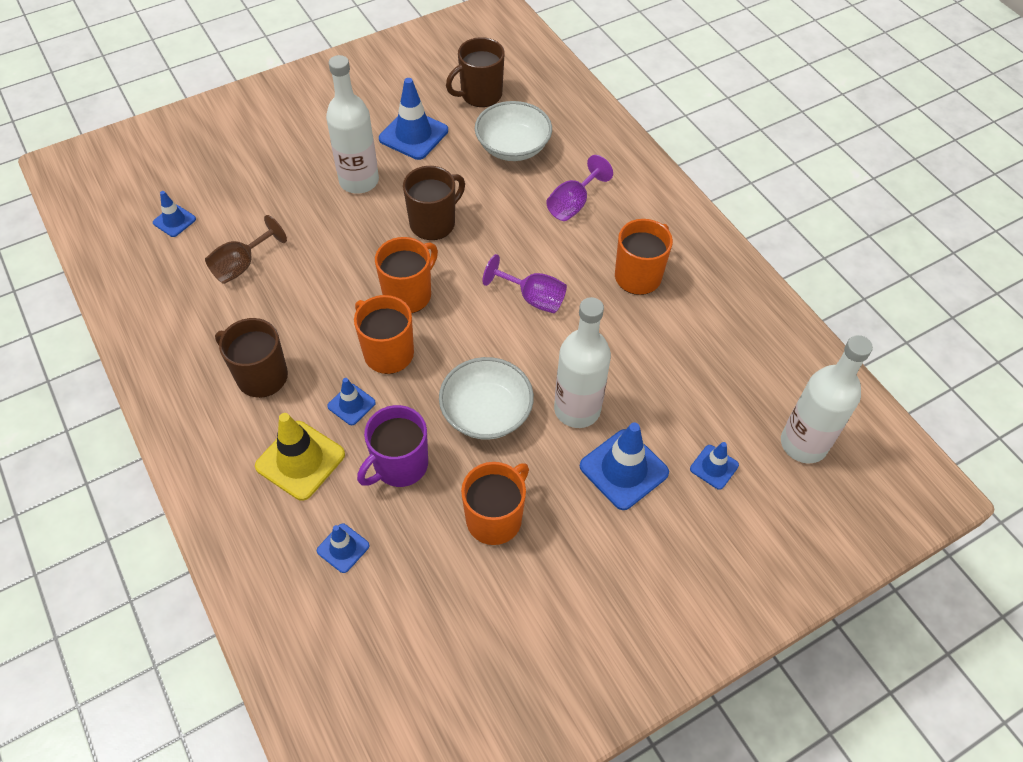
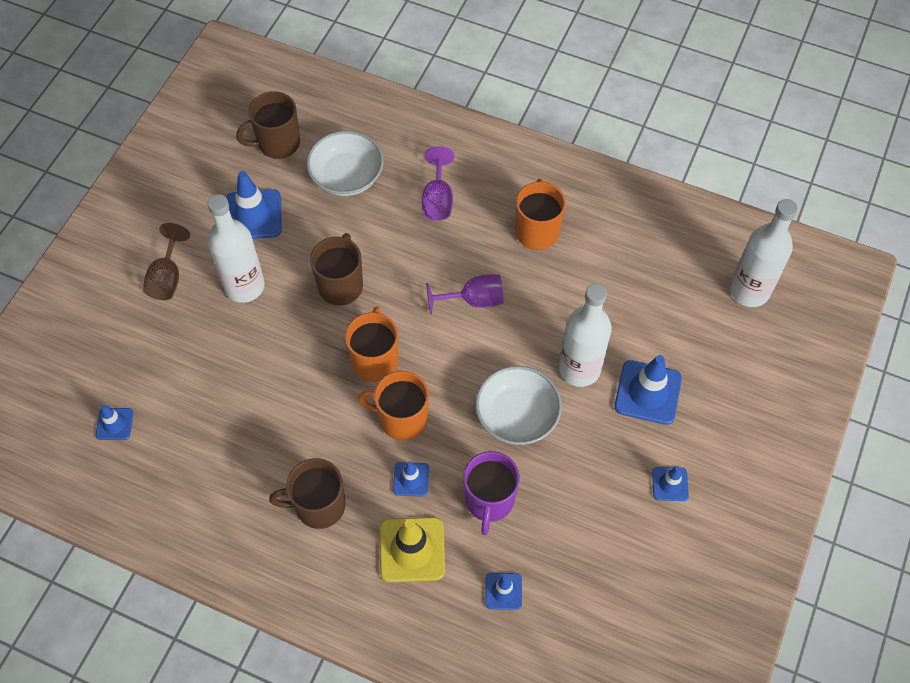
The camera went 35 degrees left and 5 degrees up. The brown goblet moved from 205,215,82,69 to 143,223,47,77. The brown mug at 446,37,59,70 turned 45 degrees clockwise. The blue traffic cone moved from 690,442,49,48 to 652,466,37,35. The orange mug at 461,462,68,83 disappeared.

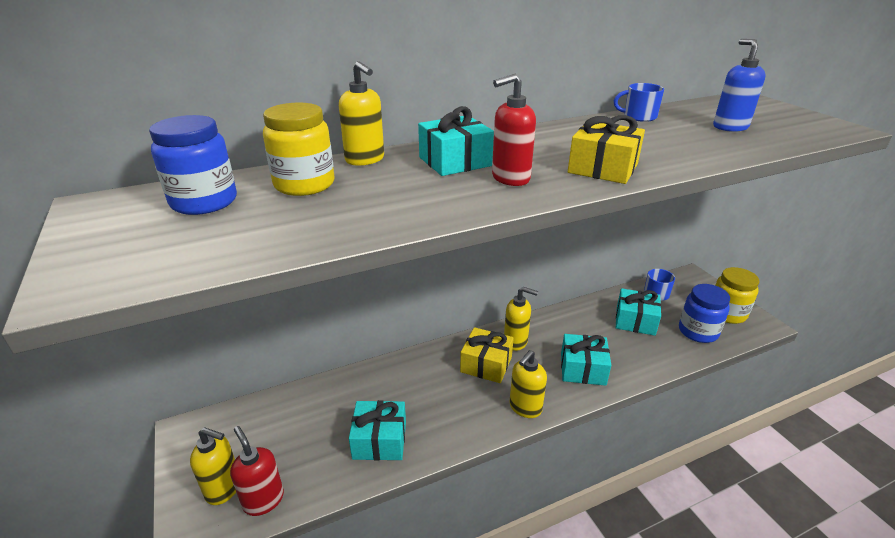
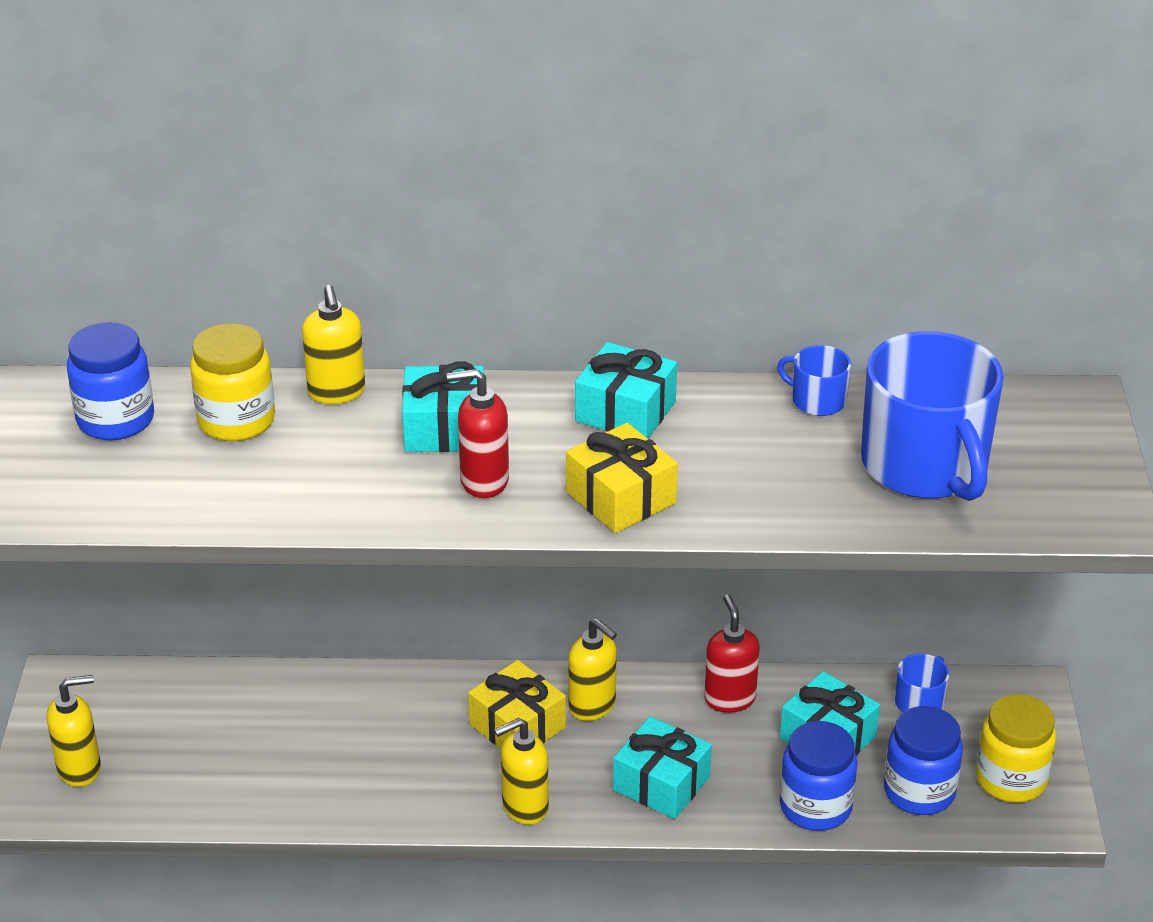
The camera went 25 degrees right and 5 degrees up. The yellow soap dispenser at 190,427,46,78 turned 60 degrees counterclockwise. The turquoise gift moved from 349,400,57,61 to 575,342,102,96. The red soap dispenser moved from 230,426,54,90 to 704,594,56,119. The blue jar at 780,721,78,110 appeared. The blue soap dispenser at 713,39,53,93 was replaced by the blue mug at 861,331,143,170.

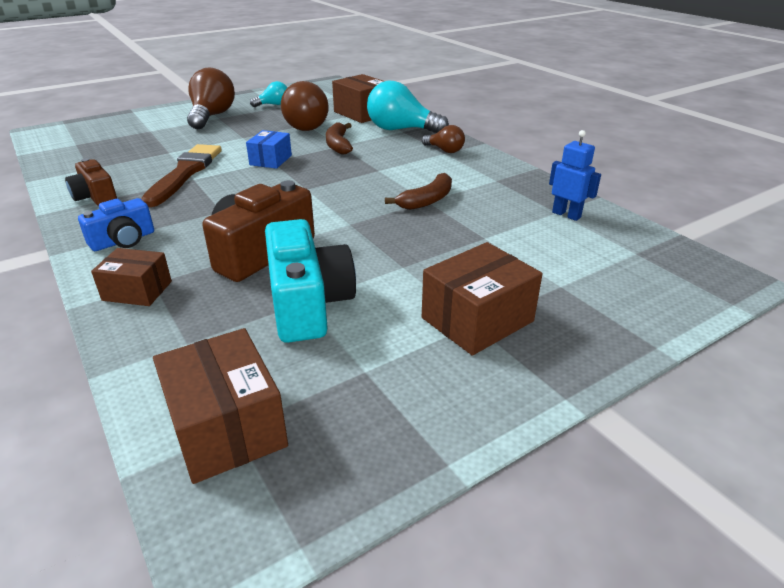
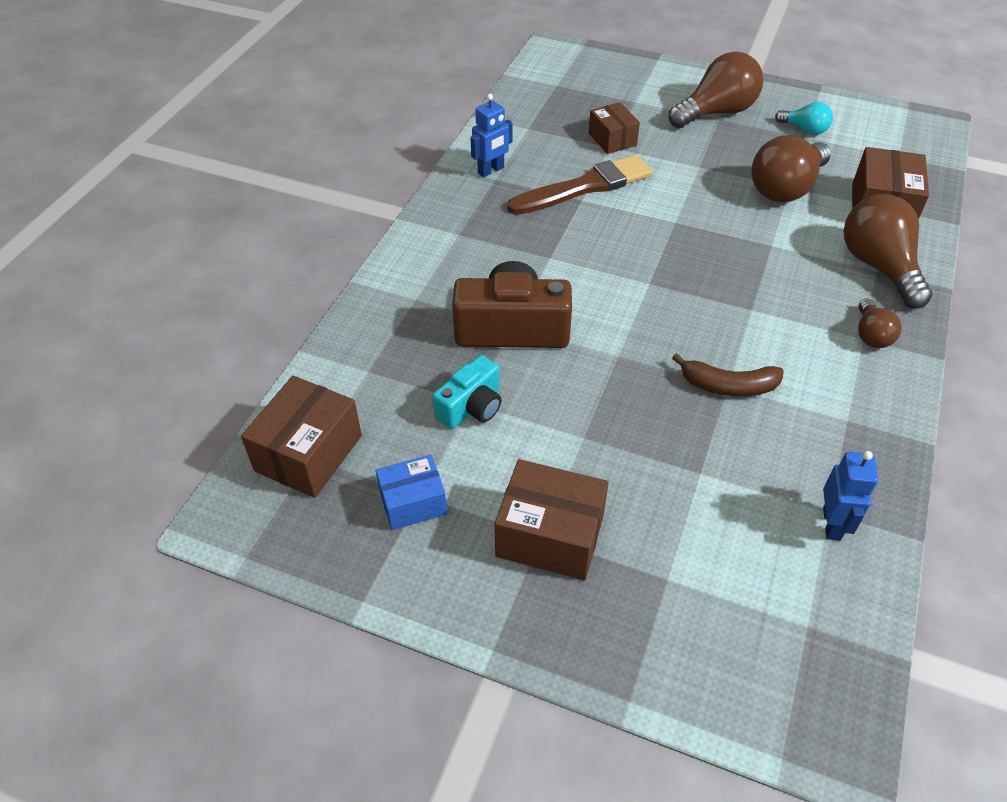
The camera went 55 degrees right and 15 degrees up. The blue box moved from 246,130,46,39 to 376,454,71,76. The turquoise camera at 265,219,91,124 changed to 0.60 times the size. The brown camera at 65,158,52,48 was replaced by the blue robot at 470,94,43,83. The brown box moved from 91,248,81,58 to 588,102,52,52. The turquoise light bulb at 367,81,82,52 became the brown light bulb at 844,194,89,115. The blue camera at 78,198,76,53 disappeared. The brown banana at 326,123,27,32 disappeared.

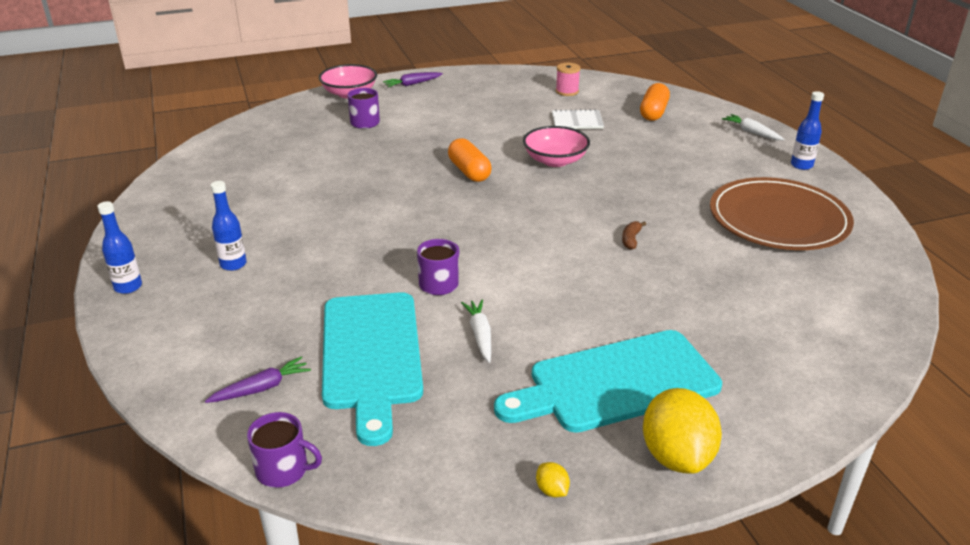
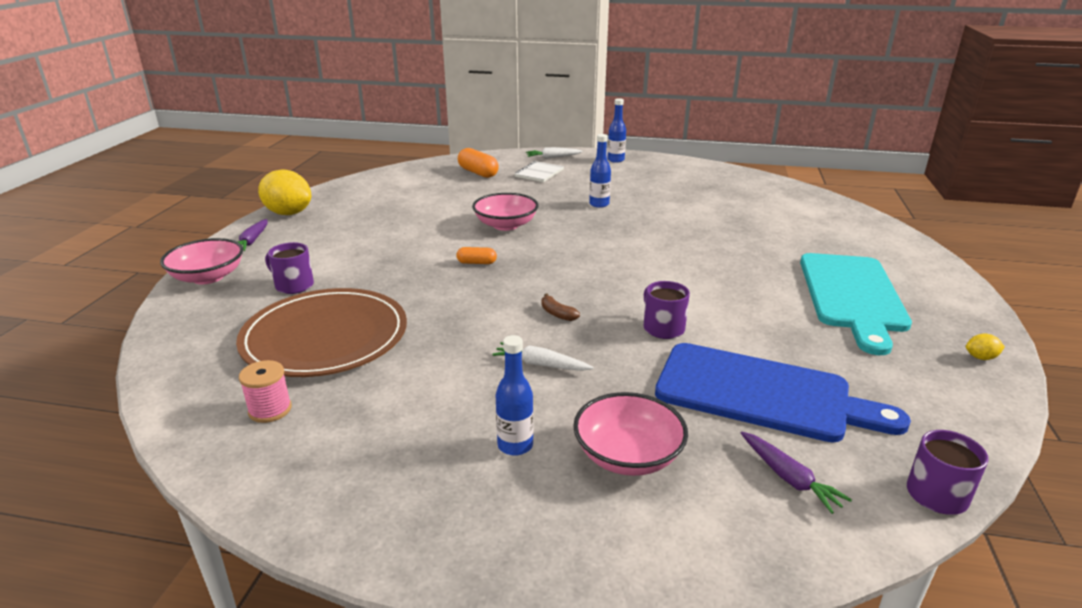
The camera went 60 degrees left and 5 degrees down. The brown plate moved from 710,177,144,73 to 236,288,171,89. The pink spool moved from 556,63,24,33 to 239,360,53,63. The yellow lemon moved from 643,388,79,86 to 258,169,53,46. The orange capsule at 448,138,44,44 changed to 0.57 times the size. The white carrot moved from 461,300,30,63 to 492,342,102,29. The white notebook moved from 552,109,52,20 to 515,161,49,21. The brown banana moved from 622,221,24,29 to 541,293,39,28. The pink bowl at 573,392,115,84 appeared. The blue bottle moved from 97,201,45,93 to 589,134,22,74. The turquoise cutting board at 322,292,101,154 became the blue cutting board at 655,343,256,99. The purple carrot at 205,357,106,46 turned 150 degrees clockwise.

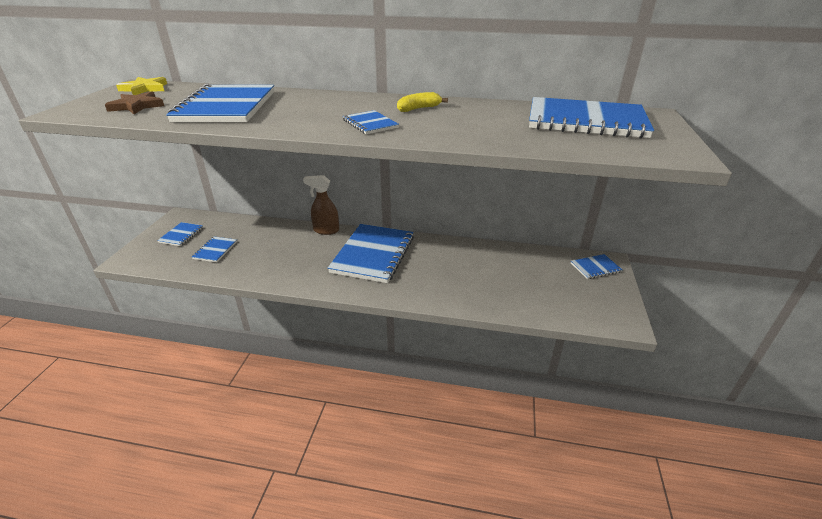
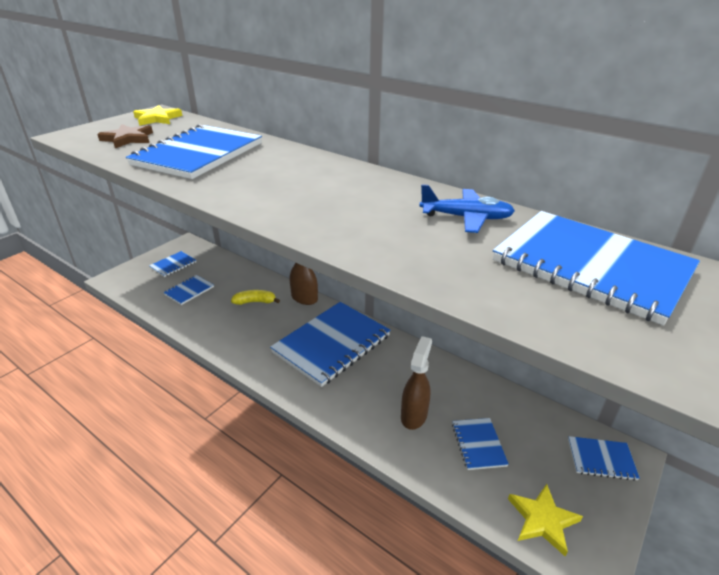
The camera went 25 degrees right and 0 degrees up. The yellow banana moved from 397,92,51,20 to 231,290,49,15. The brown spray bottle at 401,336,31,94 appeared. The blue plane at 419,184,96,49 appeared. The blue notebook moved from 343,110,56,24 to 452,418,57,52. The yellow star at 508,484,75,73 appeared.

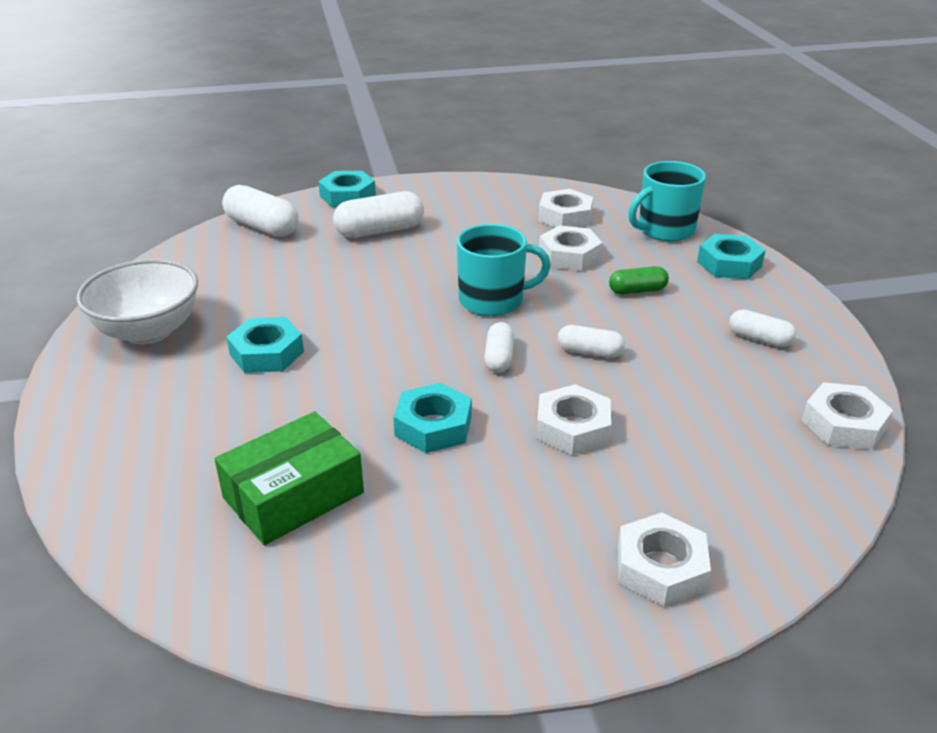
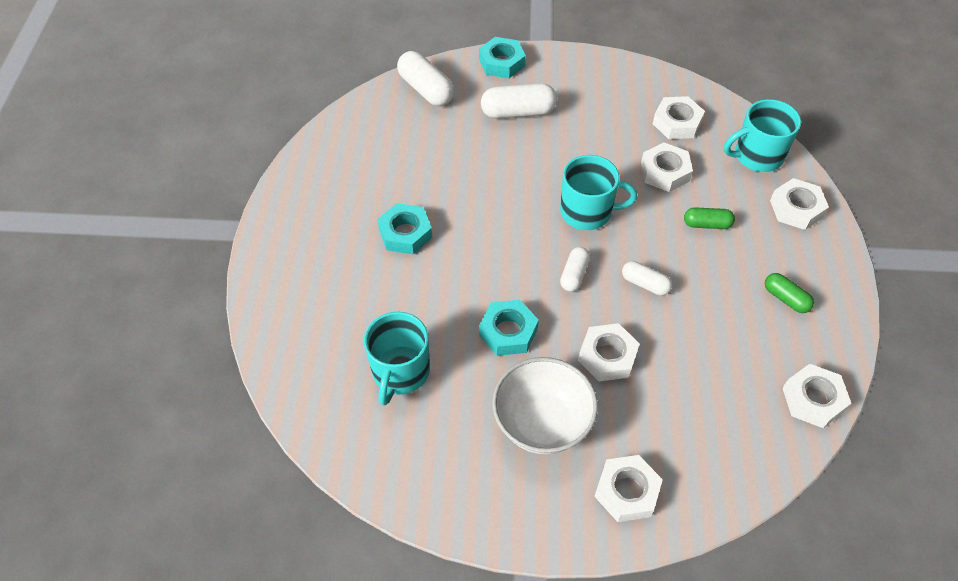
The camera went 15 degrees right and 20 degrees up. The green box at 215,412,149,133 was replaced by the turquoise mug at 364,312,66,94. The white bowl moved from 76,259,122,86 to 492,357,106,97. The white capsule at 729,309,67,38 became the green capsule at 765,273,49,40. The turquoise nut at 697,234,69,45 became the white nut at 770,178,59,52.

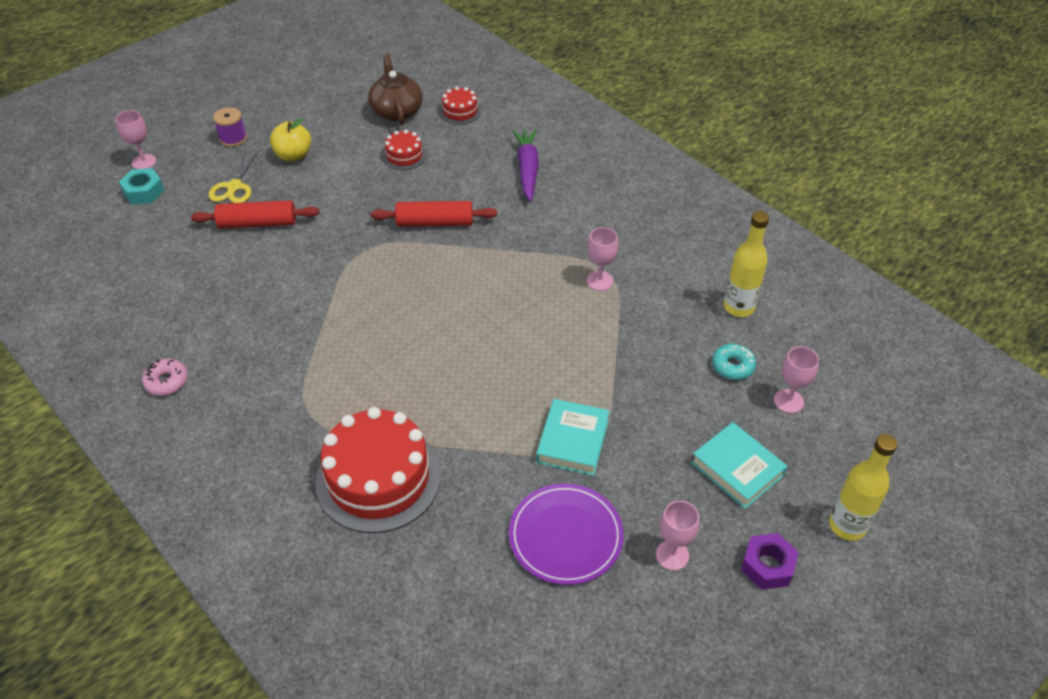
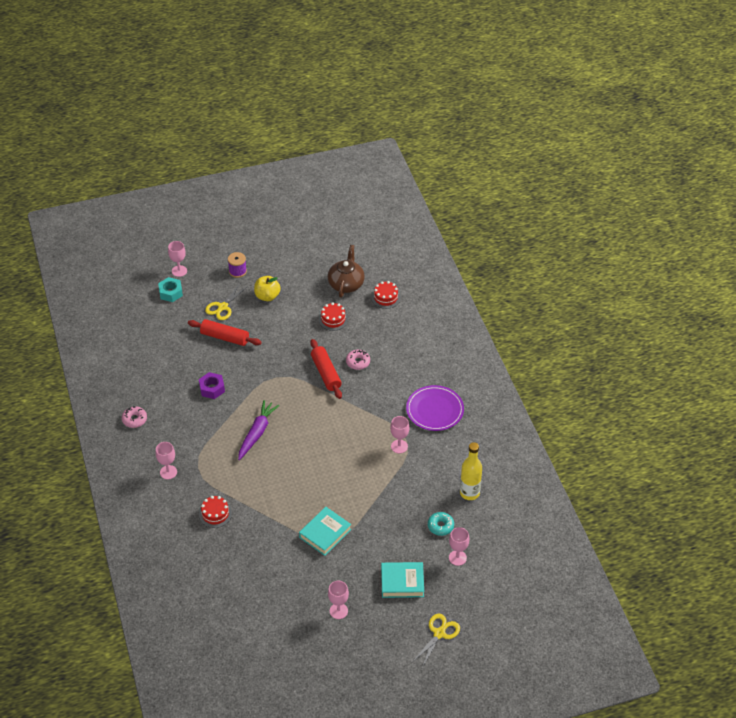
The camera went 25 degrees right and 0 degrees up. The pink goblet at 156,442,21,37 appeared. The purple nut moved from 741,533,58,57 to 199,372,26,27. The red cake at 315,407,126,126 changed to 0.47 times the size. The purple carrot moved from 512,129,27,73 to 238,400,42,60. The red rolling pin at 371,201,126,26 turned 45 degrees clockwise. The pink donut at 346,350,24,20 appeared. The turquoise book at 691,422,96,87 turned 75 degrees counterclockwise. The purple plate moved from 509,483,115,102 to 406,385,58,46. The yellow bottle at 829,434,69,107 was replaced by the yellow scissors at 412,614,48,54.

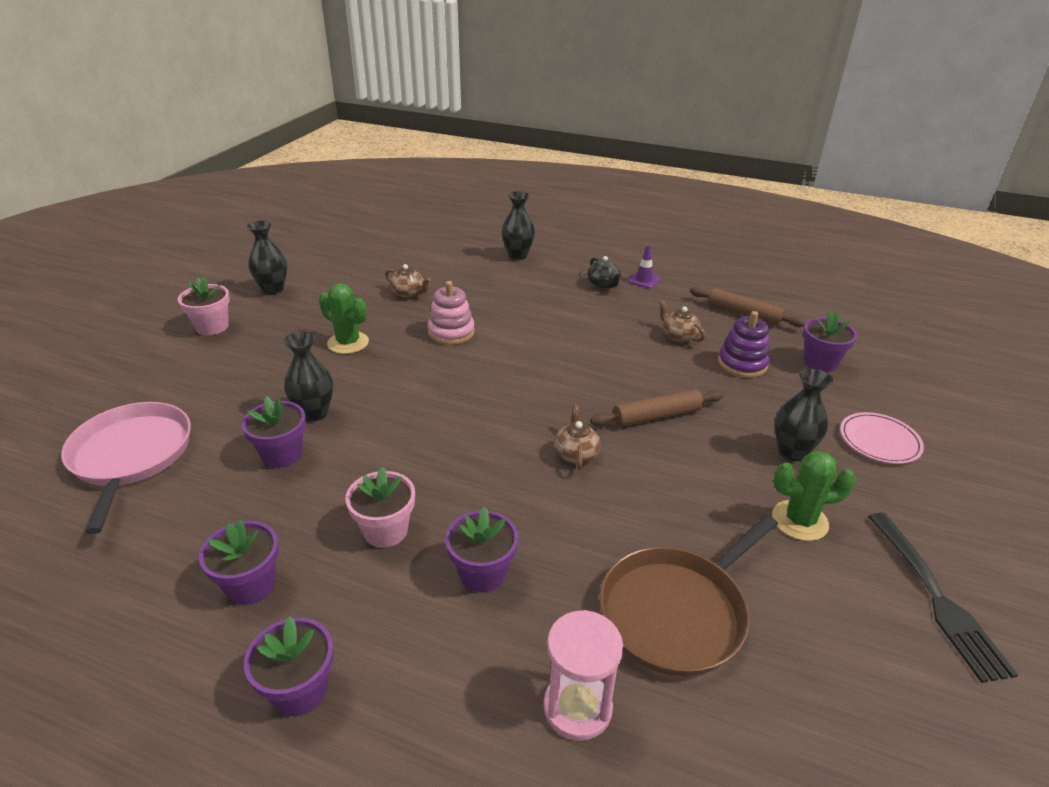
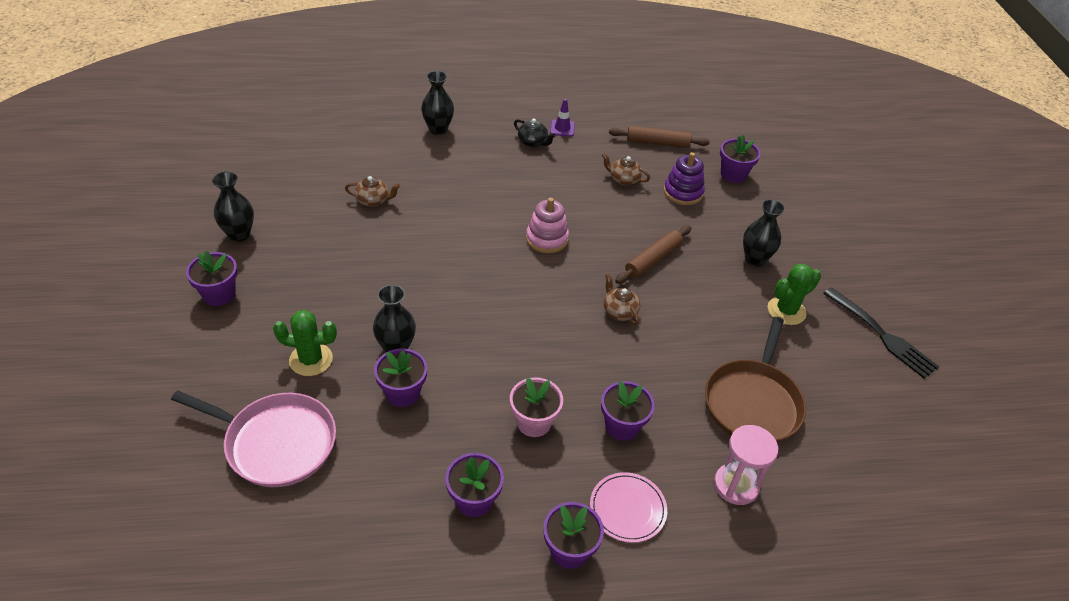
The camera went 30 degrees left and 10 degrees up. The pink pan at 61,402,130,132 turned 150 degrees clockwise. The pink flower pot at 178,276,52,59 became the purple flower pot at 186,250,51,56. The green cactus moved from 319,283,50,71 to 273,310,64,66. The pink stacking toy moved from 428,281,47,64 to 526,198,43,55. The pink plate moved from 840,412,84,52 to 590,472,77,71.

